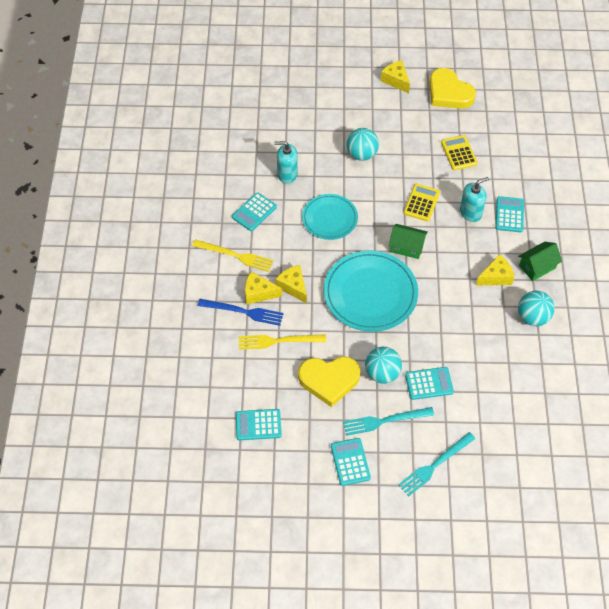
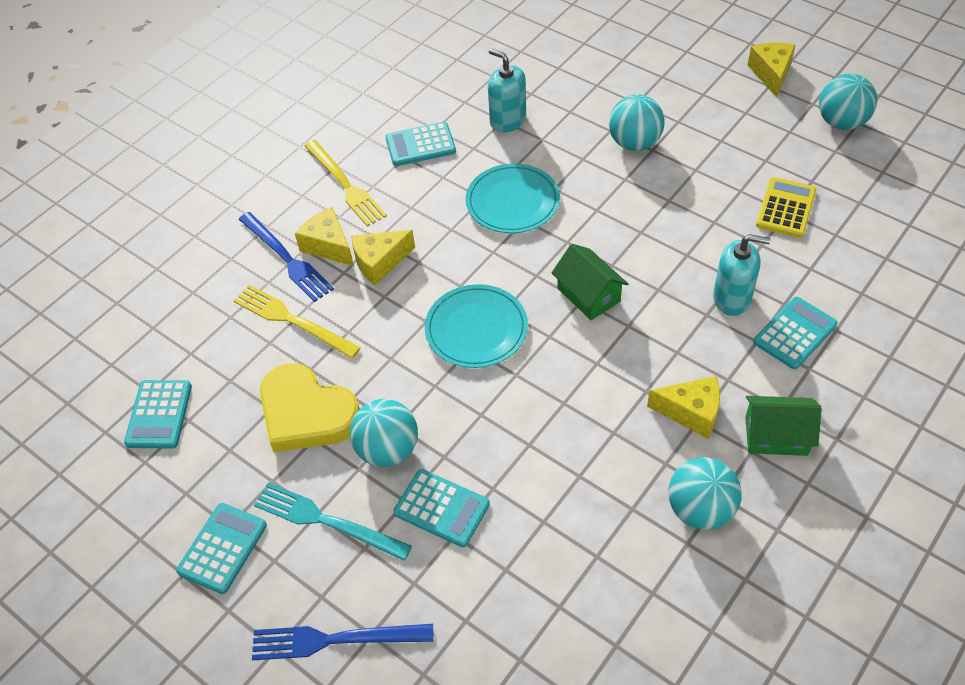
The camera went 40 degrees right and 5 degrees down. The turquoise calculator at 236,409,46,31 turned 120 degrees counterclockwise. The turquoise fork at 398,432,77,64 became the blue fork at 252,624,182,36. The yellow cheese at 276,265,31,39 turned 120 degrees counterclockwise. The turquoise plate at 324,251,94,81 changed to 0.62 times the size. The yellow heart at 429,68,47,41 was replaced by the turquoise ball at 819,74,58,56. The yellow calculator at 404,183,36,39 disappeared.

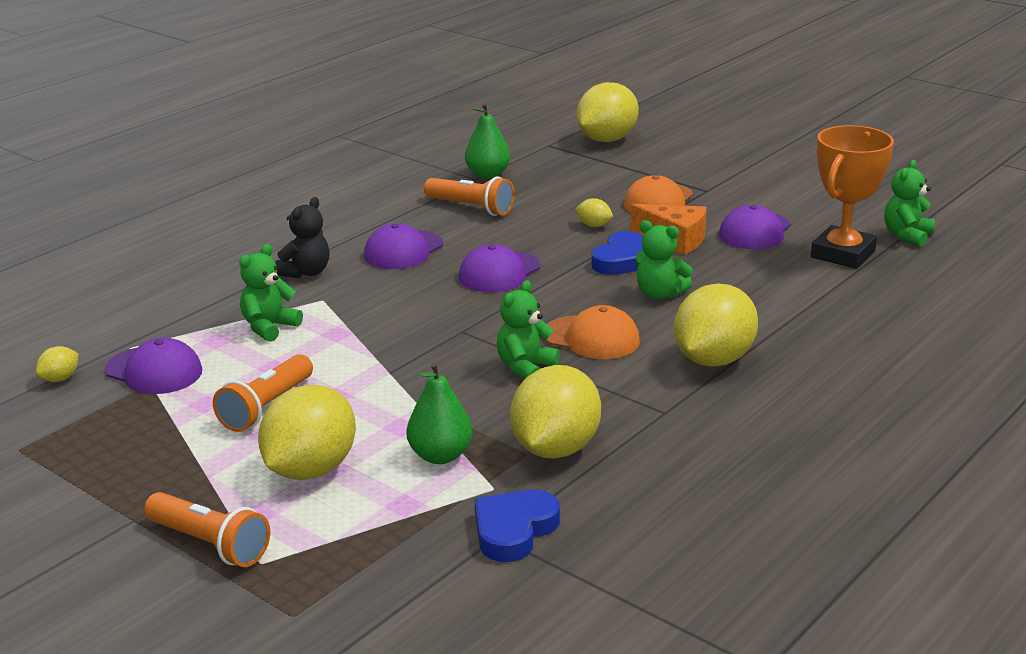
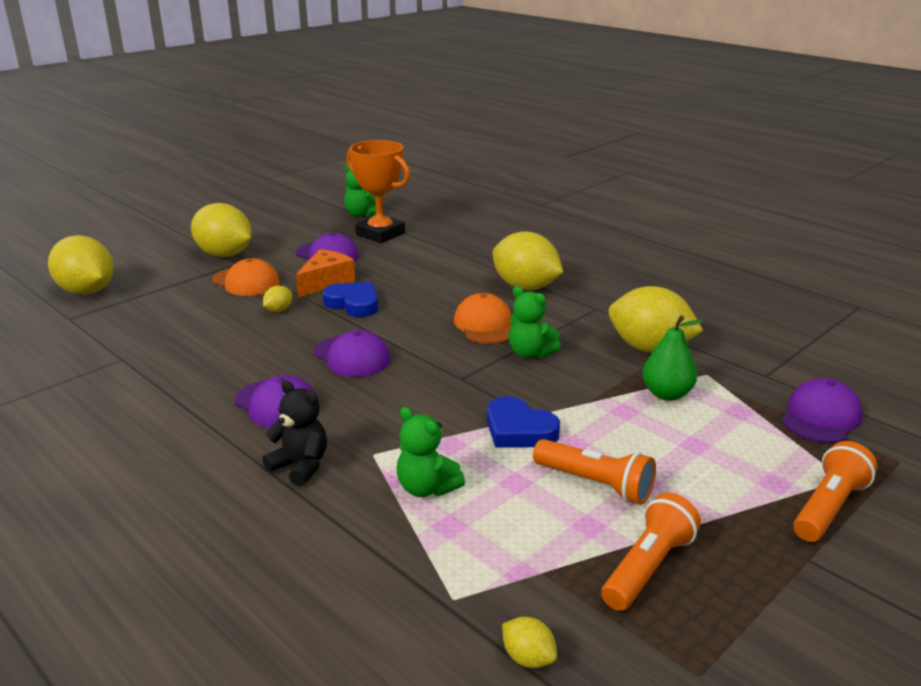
The camera went 85 degrees left and 0 degrees up. The yellow lemon moved from 258,385,98,95 to 191,203,60,54. The orange cap at 545,305,95,54 turned 45 degrees counterclockwise. The blue heart moved from 475,490,85,72 to 487,396,73,52. The orange flashlight moved from 424,177,91,39 to 601,493,100,118. The purple cap moved from 105,337,97,57 to 782,378,81,65. The green pear at 465,103,45,76 disappeared. The green teddy bear at 635,220,58,79 disappeared.

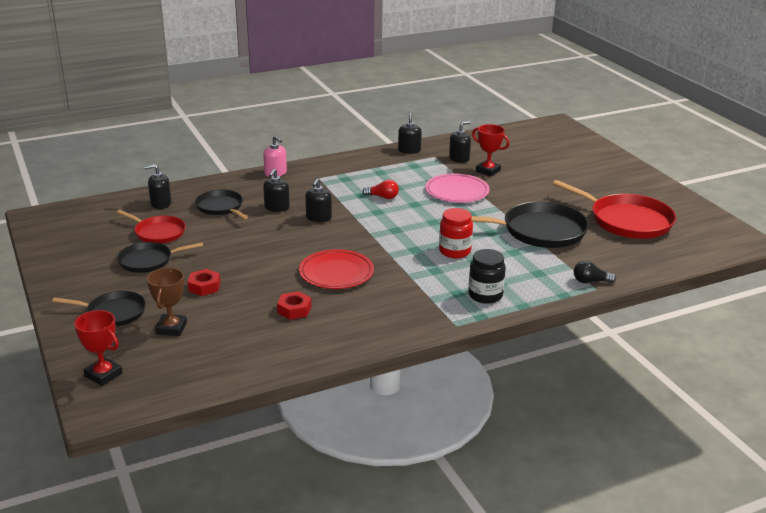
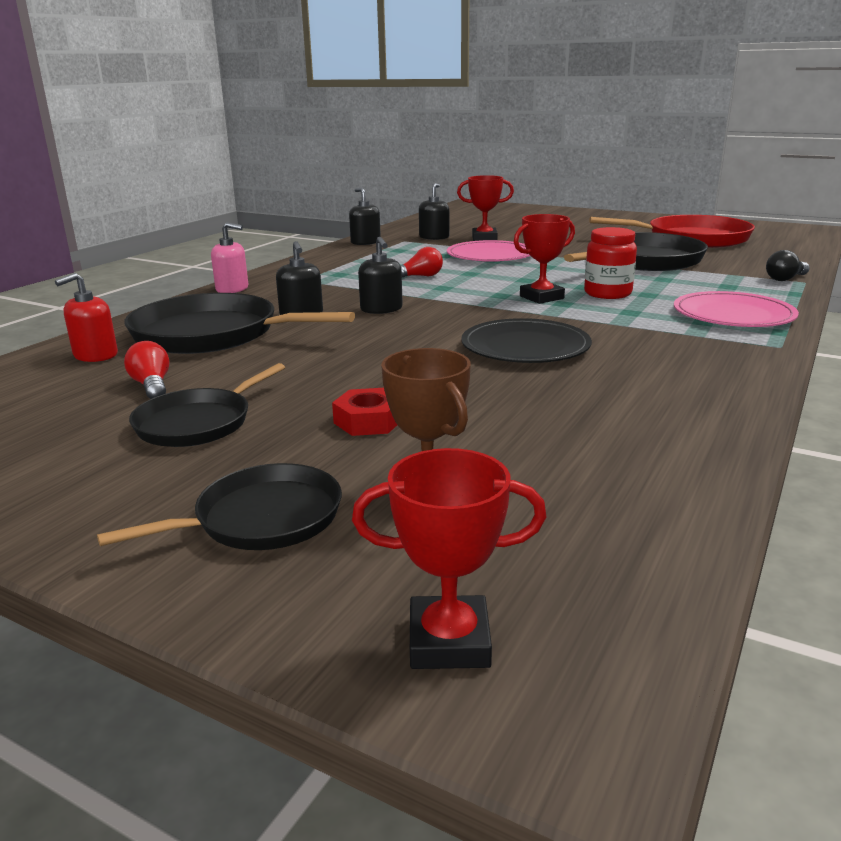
The camera went 35 degrees left and 5 degrees down. The black soap dispenser at 144,164,27,45 became the red soap dispenser at 55,273,63,89. The black pan at 195,190,53,29 changed to 1.69 times the size. The red pan at 116,210,70,33 was replaced by the red light bulb at 124,341,45,58. The red plate at 299,249,75,40 became the black plate at 461,318,131,45. The red trophy at 514,214,61,90 appeared. The black jar at 468,249,38,55 was replaced by the pink plate at 674,291,125,36. The red nut at 277,291,34,29 disappeared.

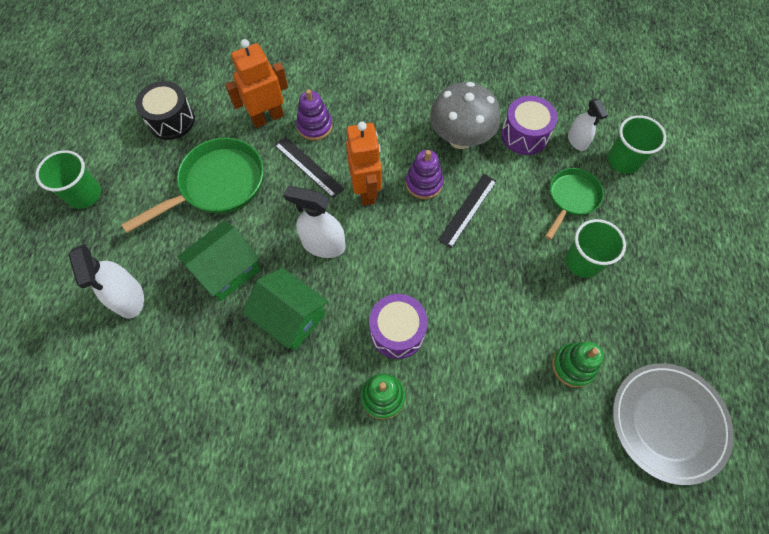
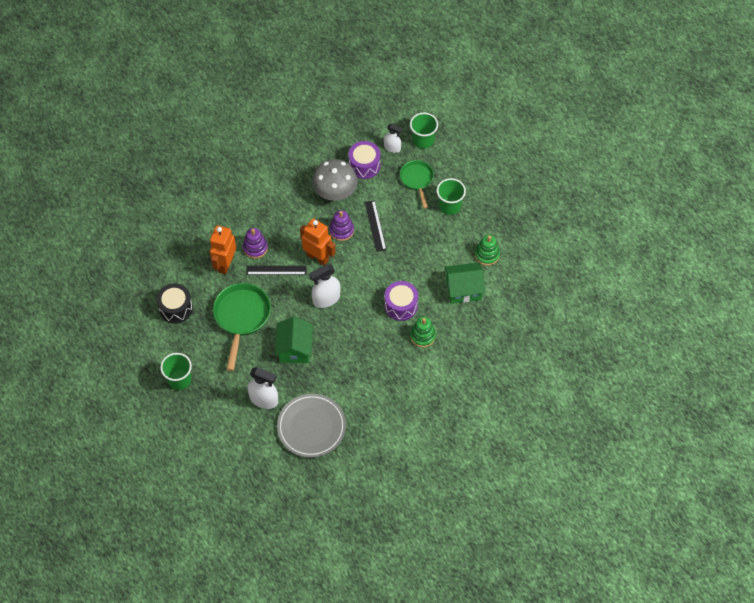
The camera went 45 degrees left and 5 degrees down. The grey plate moved from 613,363,121,122 to 277,394,69,64. The green house moved from 242,268,86,82 to 445,262,40,42.

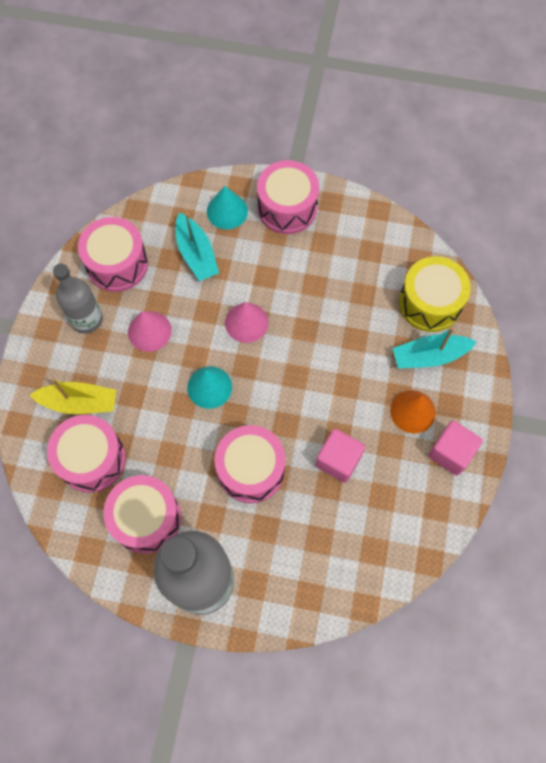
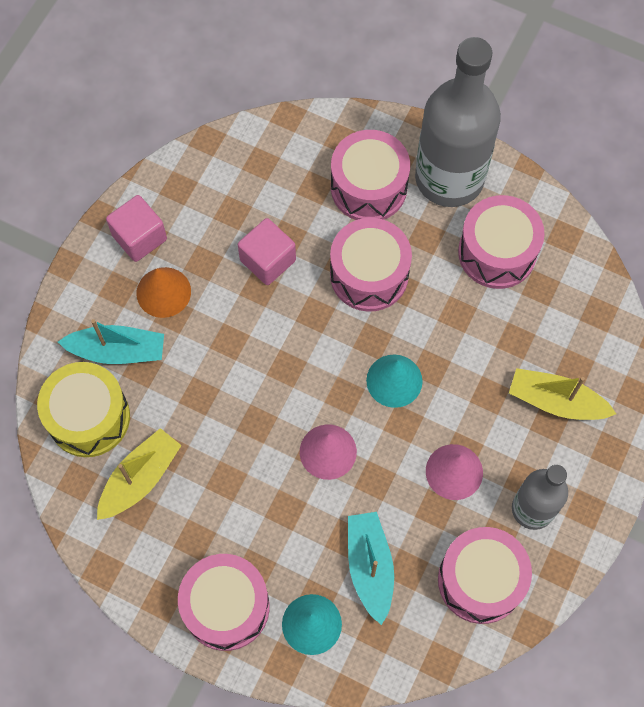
The camera went 165 degrees left and 0 degrees up. The yellow boat at 97,428,85,92 appeared. The pink drum moved from 47,415,79,78 to 331,130,79,90.

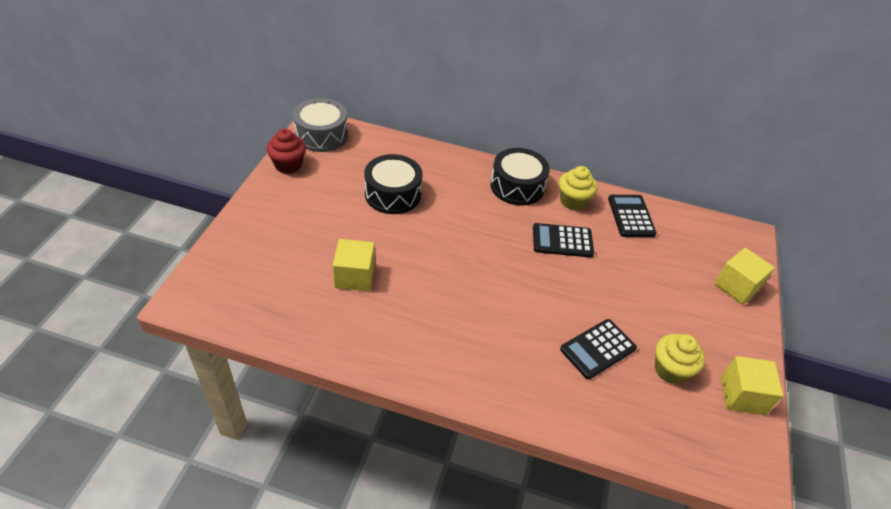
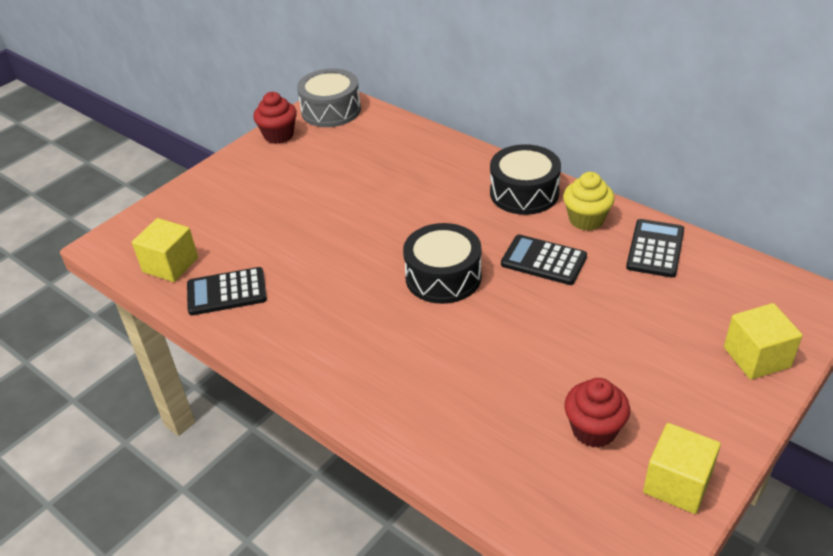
The camera went 30 degrees right and 5 degrees down. The yellow cube moved from 333,239,42,52 to 132,218,66,64. The black calculator moved from 560,319,77,60 to 187,267,80,48. The black drum moved from 364,154,58,60 to 403,223,79,81. The yellow cupcake at 655,334,50,50 became the red cupcake at 564,378,66,70.

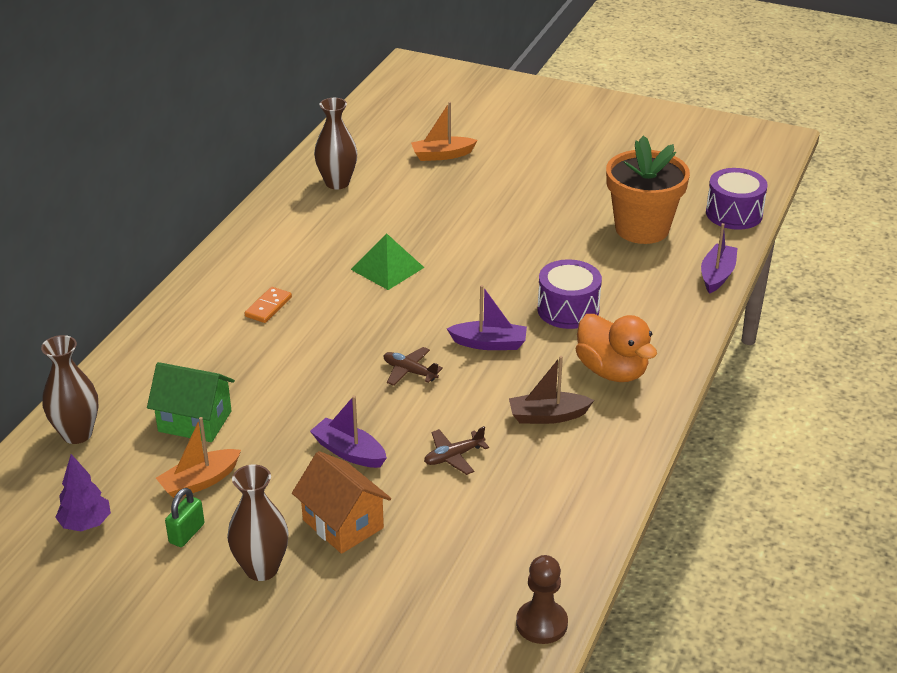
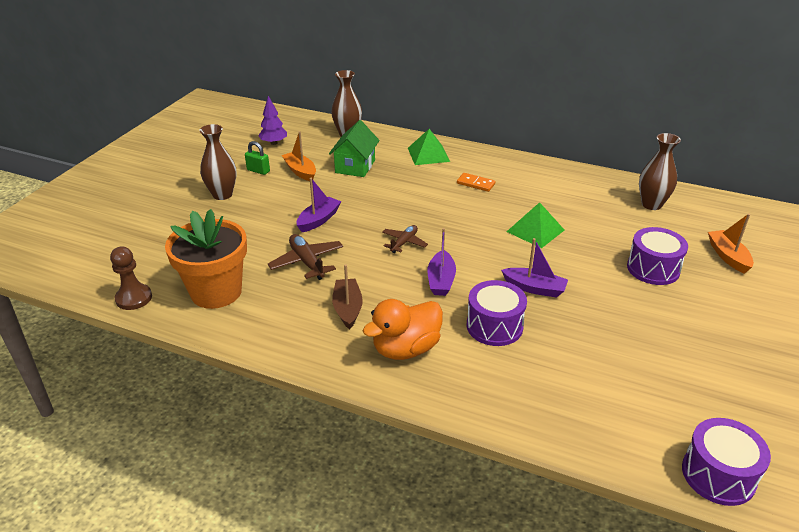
The camera went 90 degrees right and 0 degrees up. The orange flower pot moved from 606,135,84,109 to 165,209,82,100. The brown plane at 424,426,65,49 changed to 1.51 times the size. The green pyramid at 408,129,42,36 appeared. The purple boat moved from 701,223,37,71 to 501,238,67,60. The purple drum at 627,227,61,58 appeared. The orange house at 292,451,99,103 disappeared.

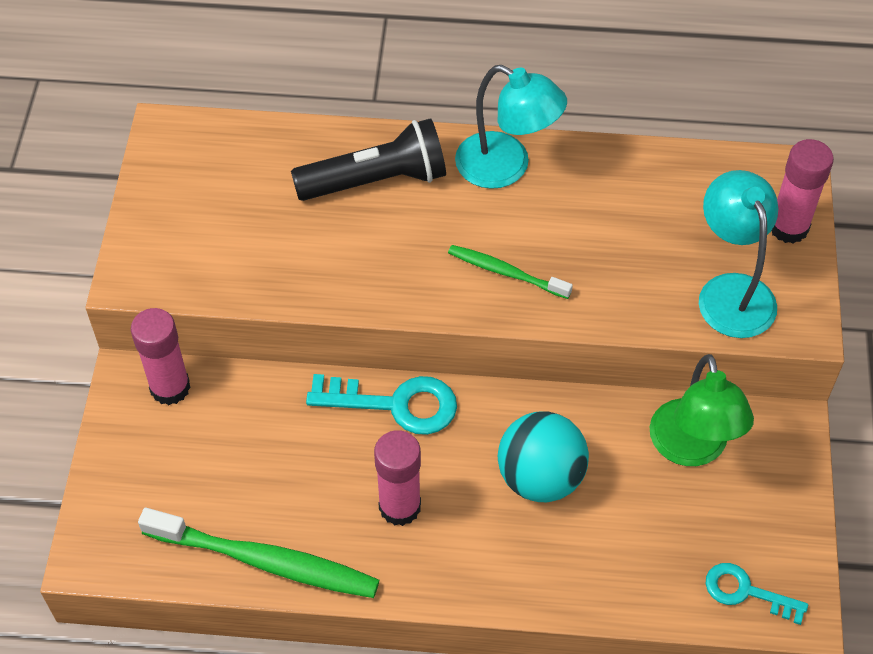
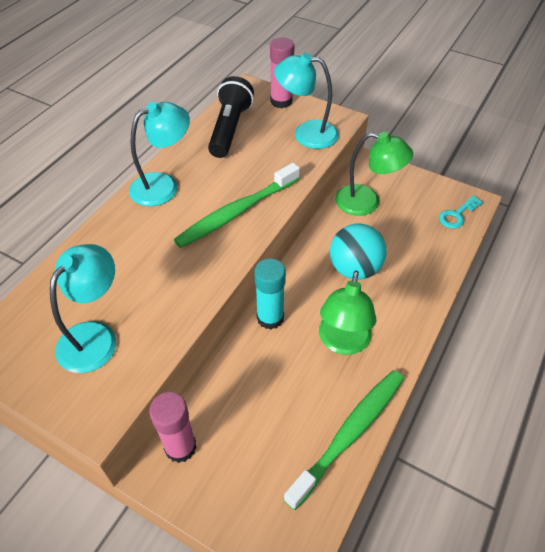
The camera went 65 degrees left and 5 degrees down. The turquoise lamp at 50,244,66,129 appeared. The green toothbrush at 448,245,125,54 changed to 1.77 times the size. The black flashlight moved from 291,118,155,83 to 208,76,46,82. The turquoise key at 306,374,151,61 was replaced by the turquoise glue stick at 254,258,32,71. The pink glue stick at 374,430,47,96 was replaced by the green lamp at 319,270,58,85.

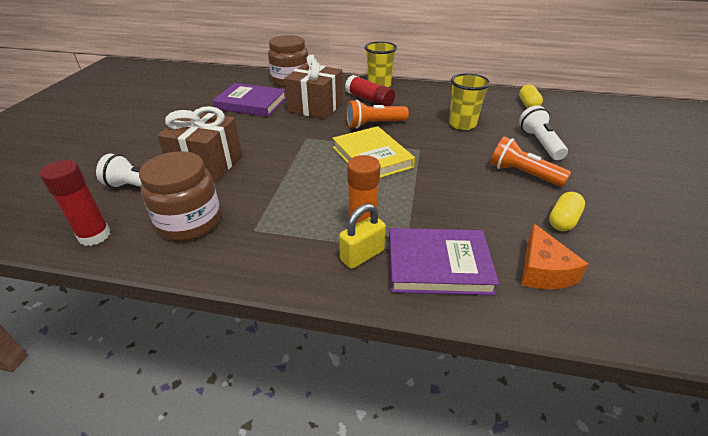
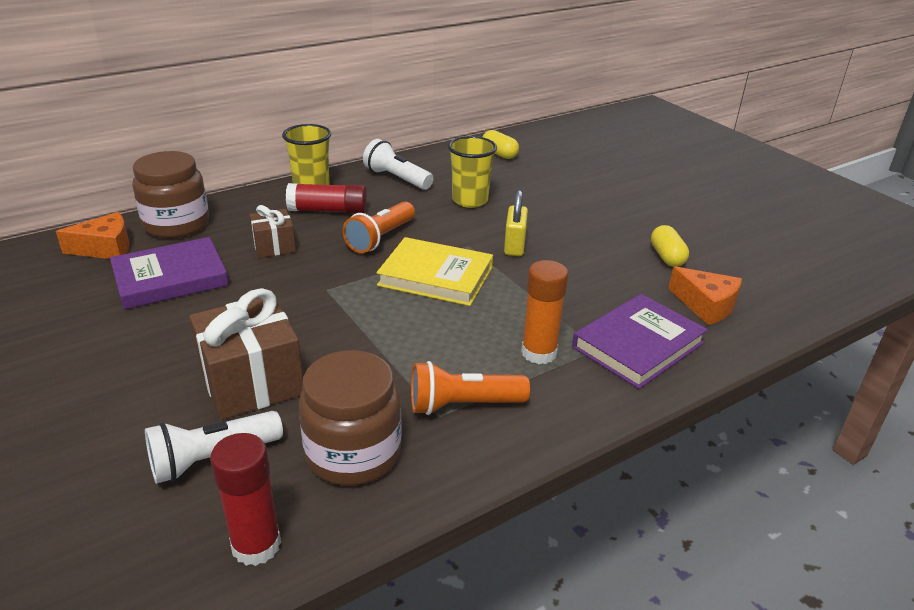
The camera went 45 degrees left and 5 degrees down. The orange cheese at 56,212,74,47 appeared. The brown gift at 284,55,59,64 changed to 0.56 times the size. The white flashlight moved from 519,105,49,55 to 363,139,70,51. The orange flashlight moved from 490,136,81,51 to 411,361,119,54. The yellow padlock moved from 339,203,47,66 to 504,190,24,66.

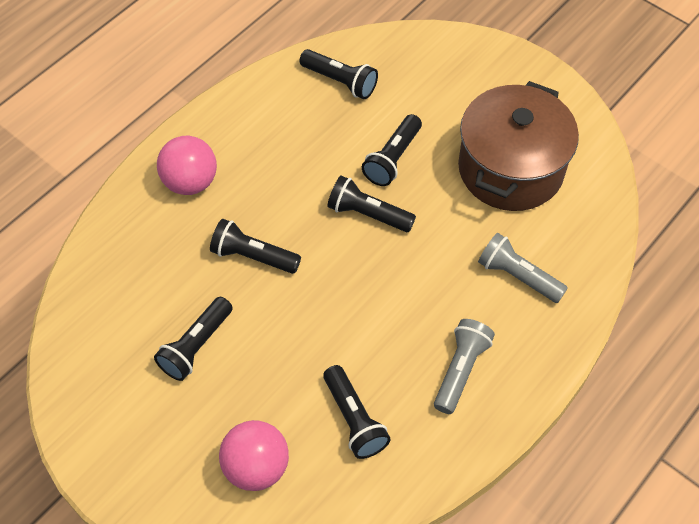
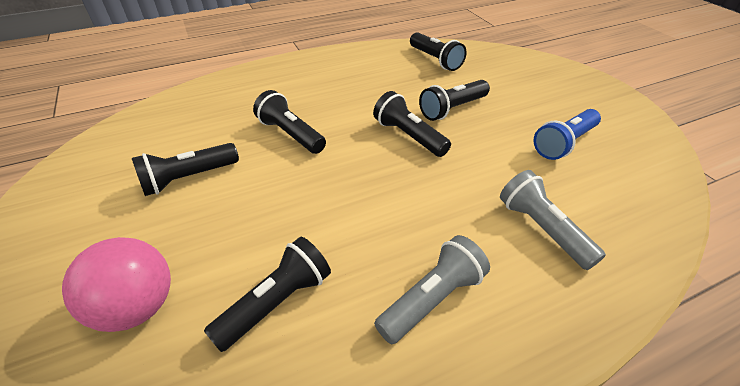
The camera went 25 degrees right and 15 degrees down. The black flashlight at 323,365,68,94 turned 135 degrees counterclockwise. The brown pot at 458,81,121,130 was replaced by the blue flashlight at 534,109,67,51. The pink ball at 157,136,60,59 disappeared.

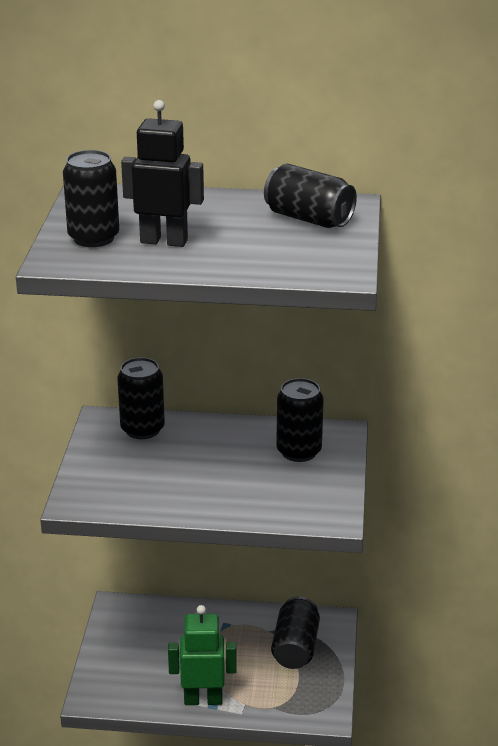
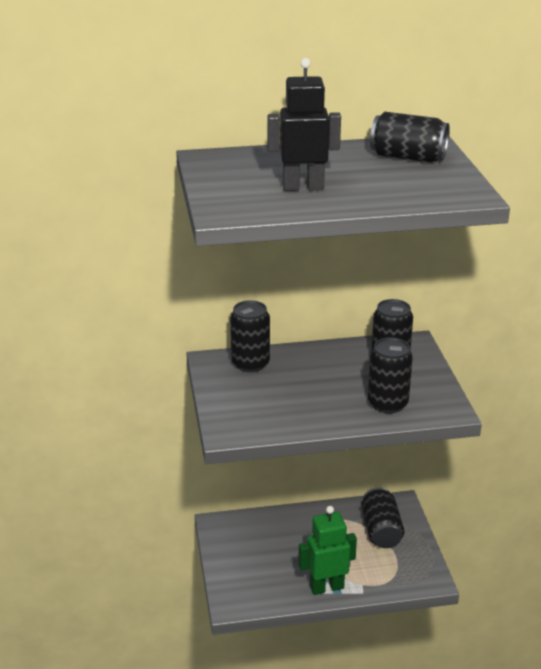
The camera went 15 degrees left and 0 degrees up. The black can moved from 63,150,56,97 to 368,337,45,76.

